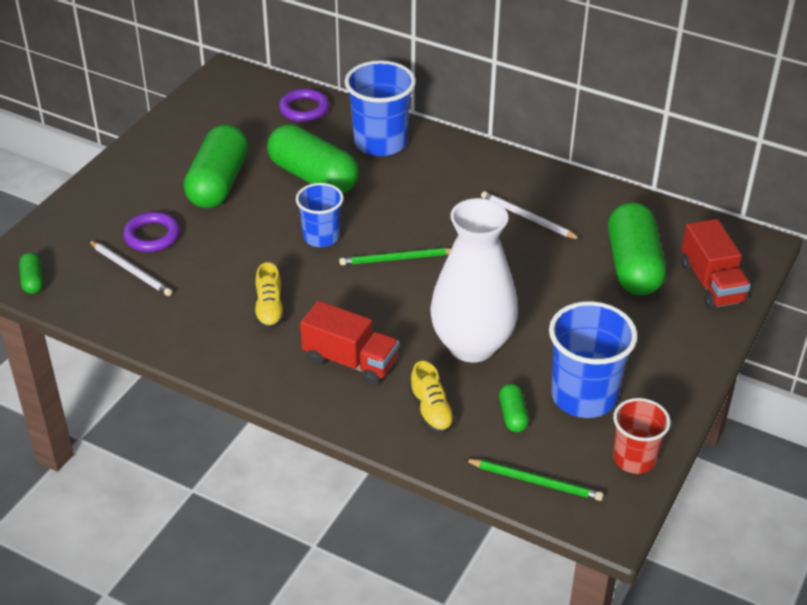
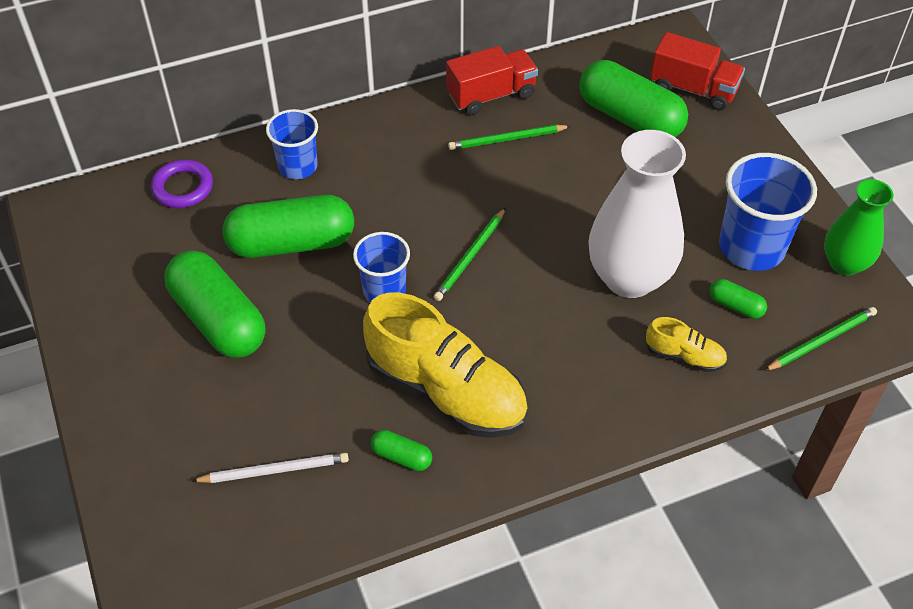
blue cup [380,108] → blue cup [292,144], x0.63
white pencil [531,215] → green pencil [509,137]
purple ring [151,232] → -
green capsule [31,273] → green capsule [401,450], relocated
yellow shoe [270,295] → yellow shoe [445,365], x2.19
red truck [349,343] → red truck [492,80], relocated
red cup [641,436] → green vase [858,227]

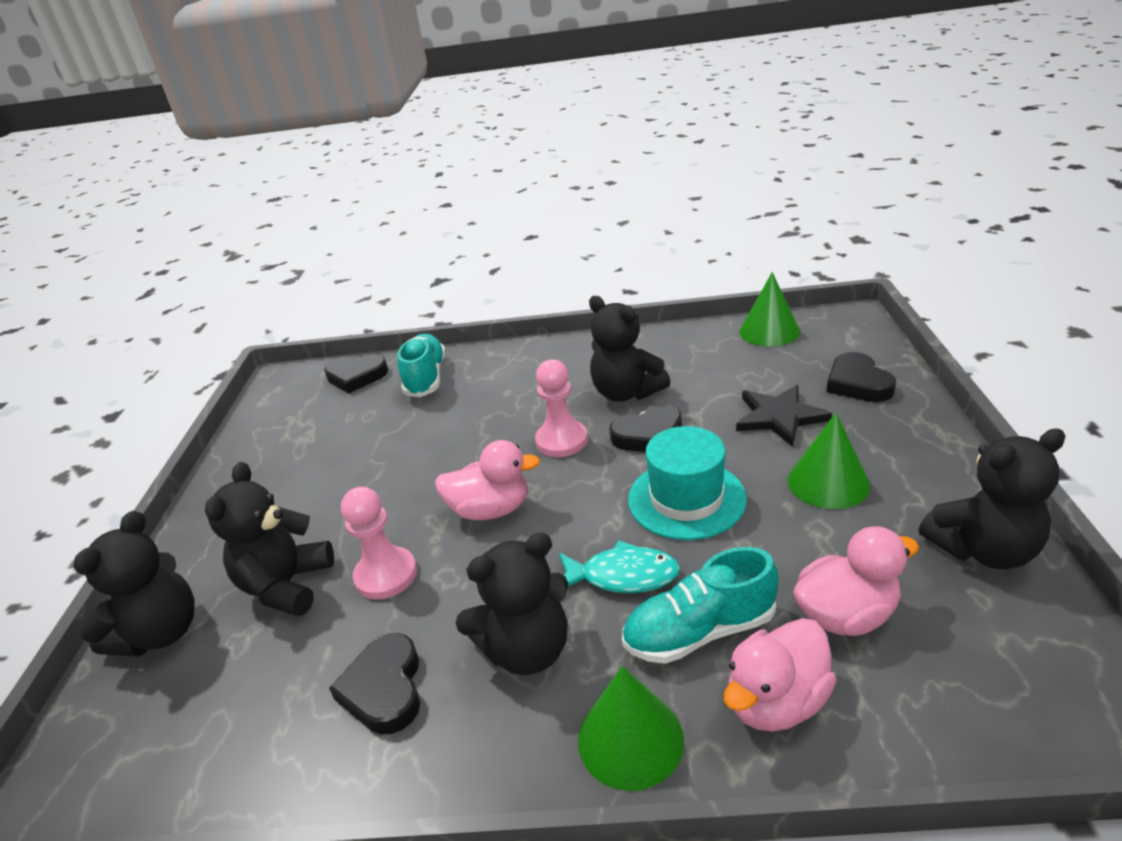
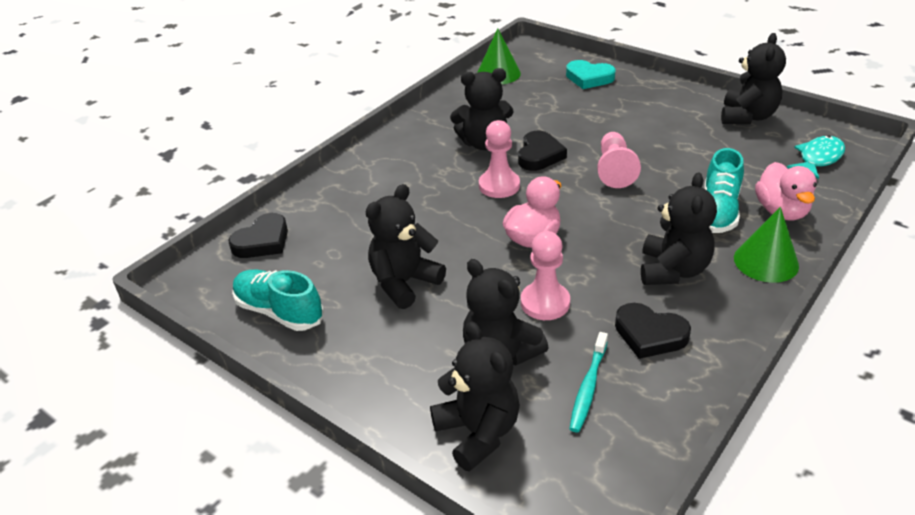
turquoise shoe [422,365] → turquoise shoe [278,300], relocated
black heart [861,377] → turquoise heart [591,74]
black star [784,416] → -
green cone [829,460] → -
turquoise hat [687,483] → pink pawn [619,160]
pink duck [856,581] → -
turquoise fish [619,566] → turquoise fish [816,157], relocated
- → black teddy bear [406,246]
- → turquoise toothbrush [588,382]

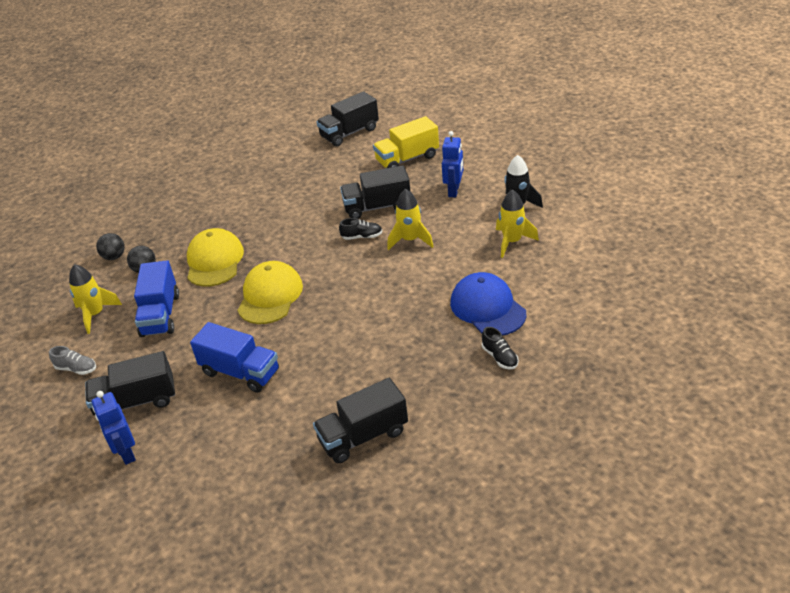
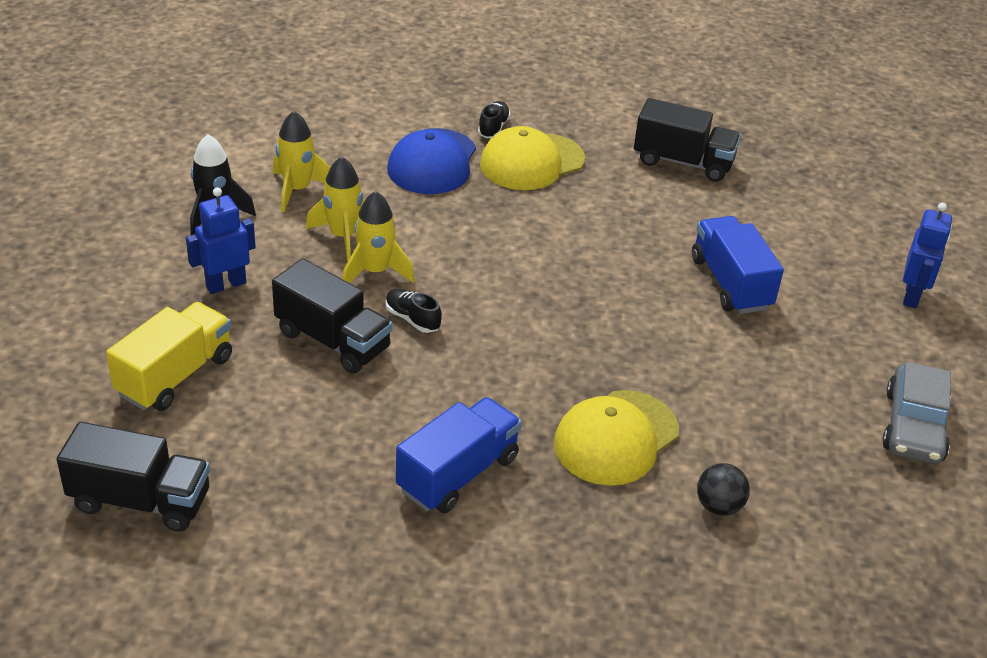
yellow truck [406,142] → yellow truck [169,356], 75 degrees counterclockwise
black ball [110,246] → -
blue truck [156,298] → blue truck [459,455], relocated
yellow cap [270,292] → yellow cap [532,158], relocated
yellow rocket [95,299] → yellow rocket [335,209], relocated
grey shoe [72,360] → grey car [916,413]
black truck [130,383] → -

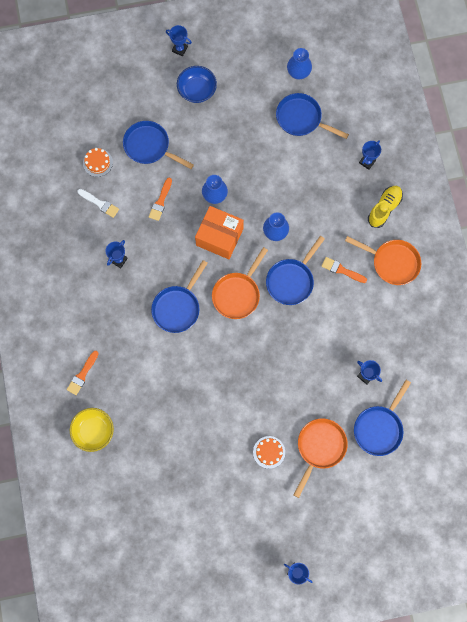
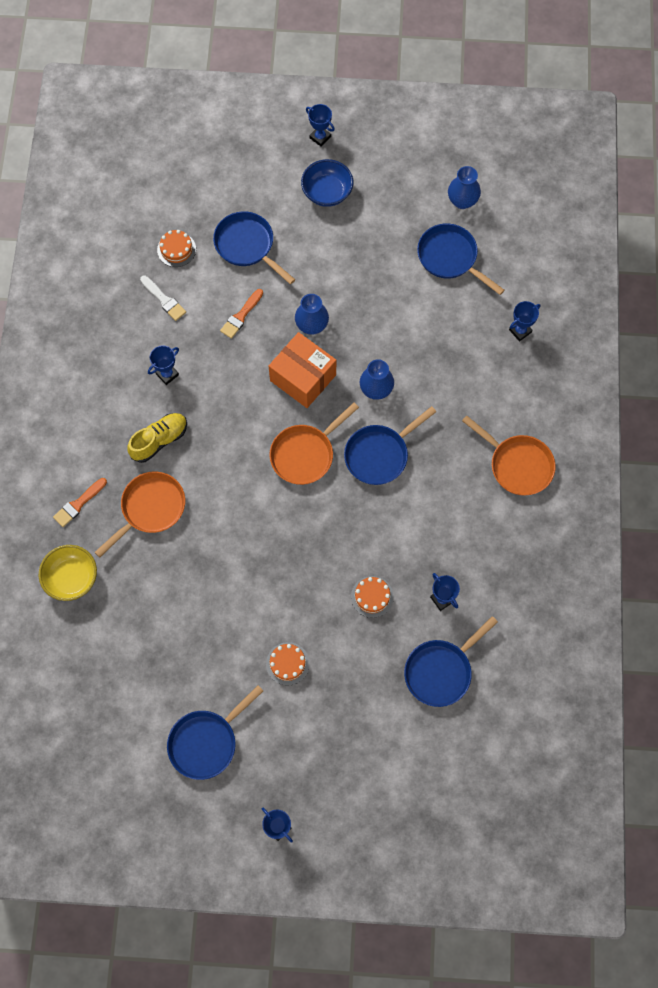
yellow shoe [385,207] → yellow shoe [157,438], relocated
orange brush [344,270] → -
blue pan [179,296] → blue pan [215,732], relocated
orange pan [321,458] → orange pan [139,514], relocated
- → orange cake [372,597]

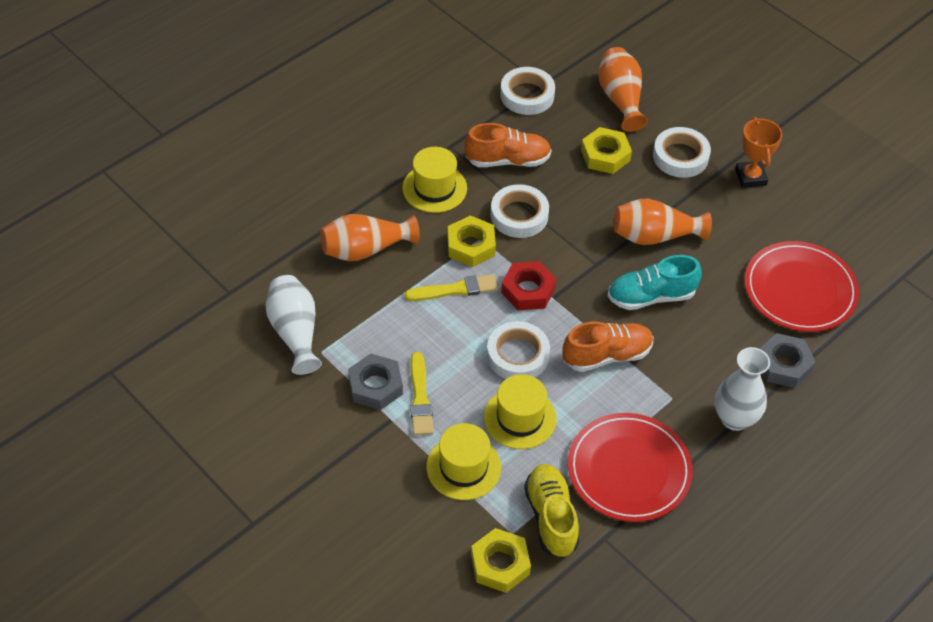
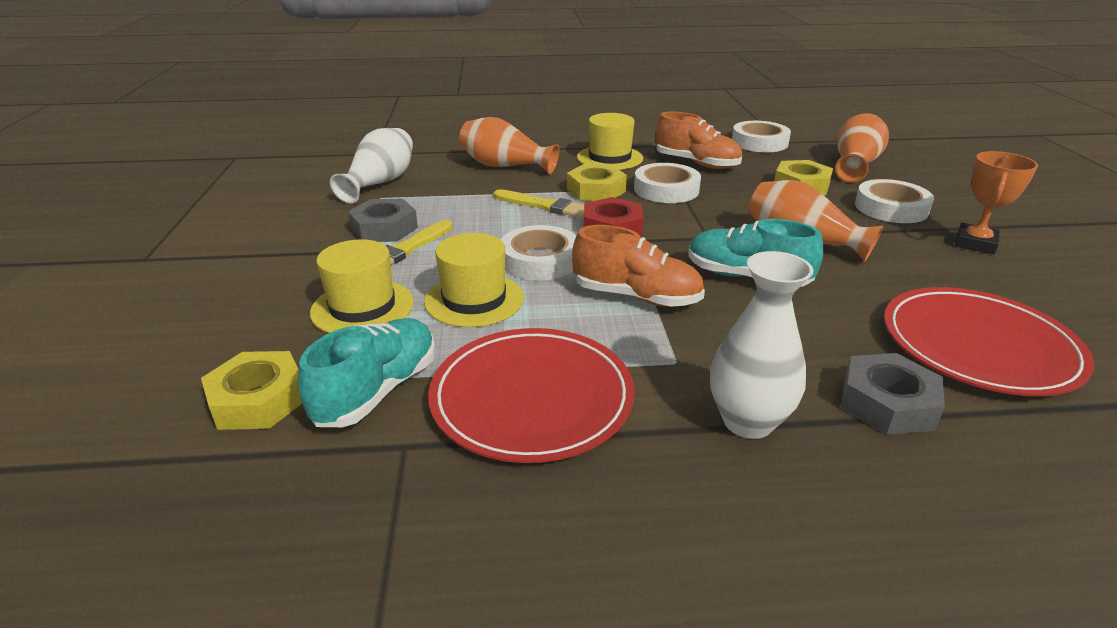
yellow shoe [551,511] → turquoise shoe [367,372]

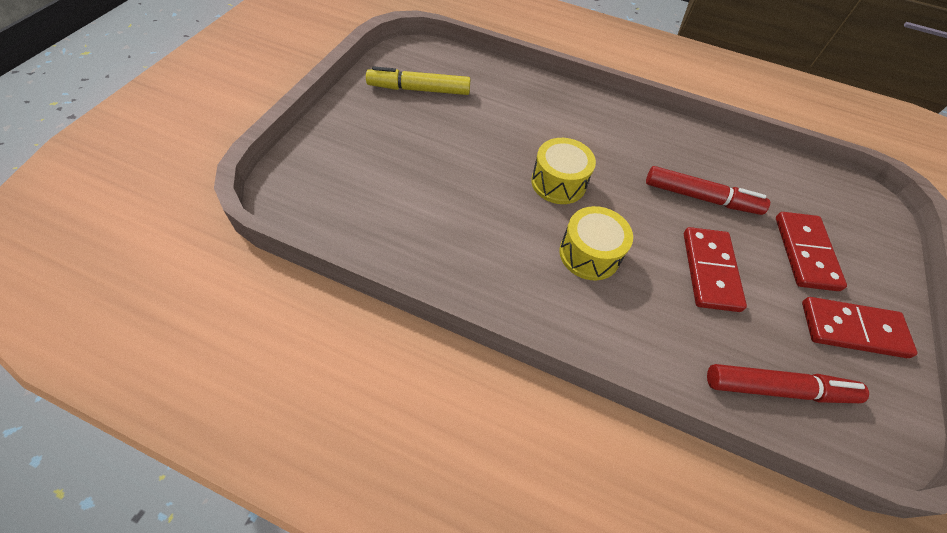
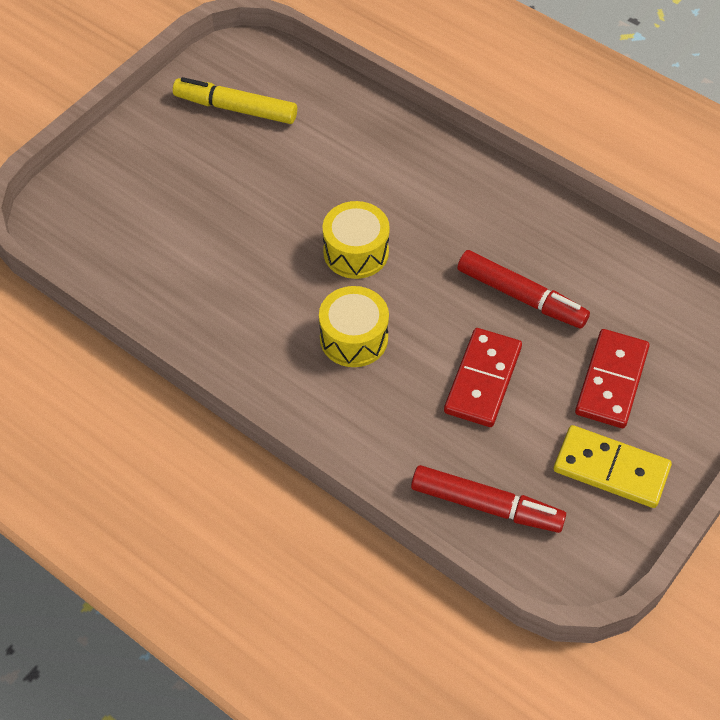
red domino [860,327] → yellow domino [613,466]

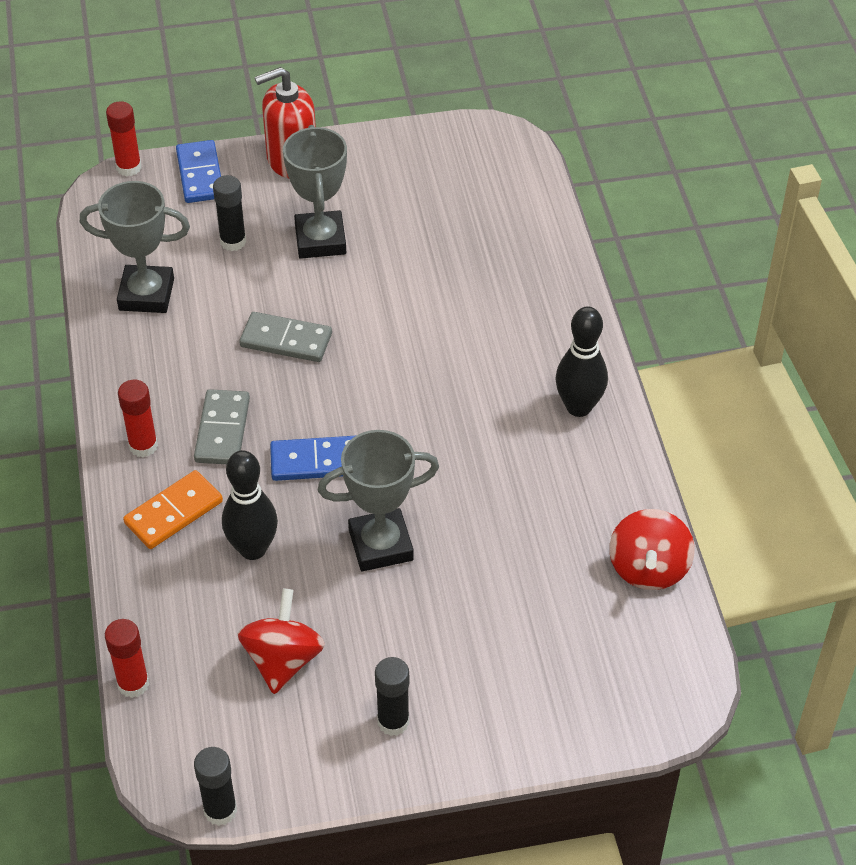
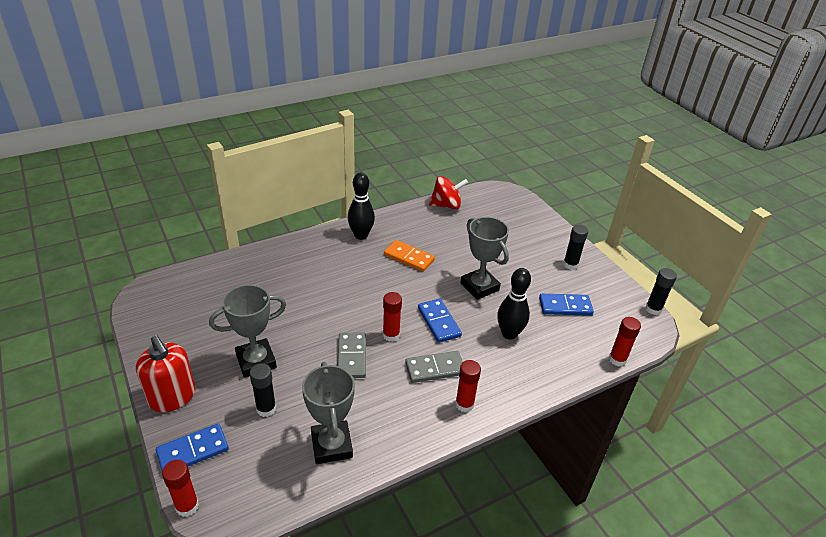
orange domino [173,509] → orange domino [409,256], relocated
red spinning top [281,641] → blue domino [566,305]
- → red glue stick [392,317]

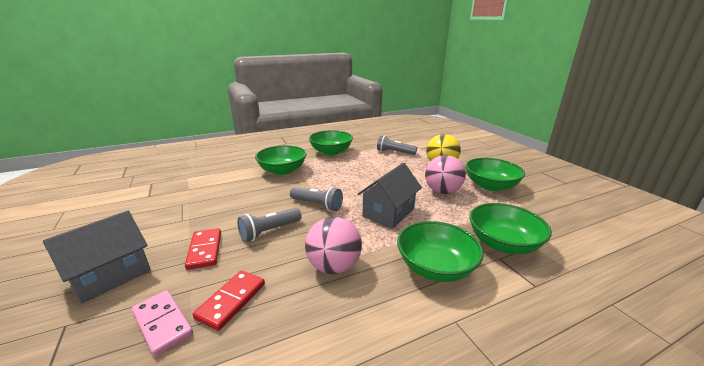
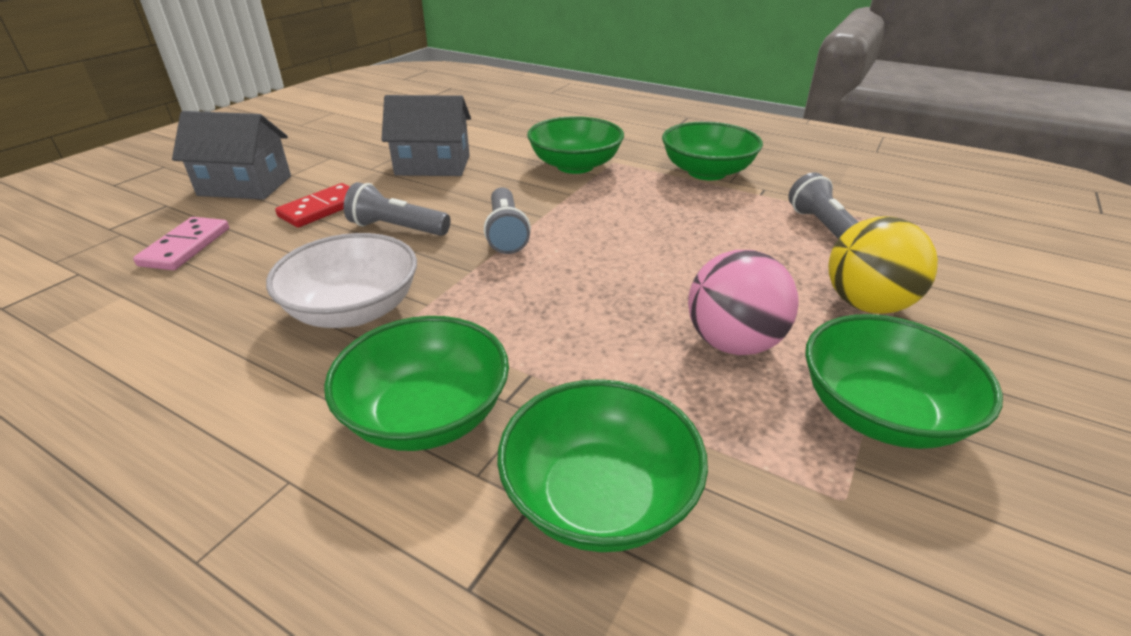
grey house [390,196] → grey house [426,135], relocated
pink ball [333,245] → white bowl [341,280]
red domino [229,300] → -

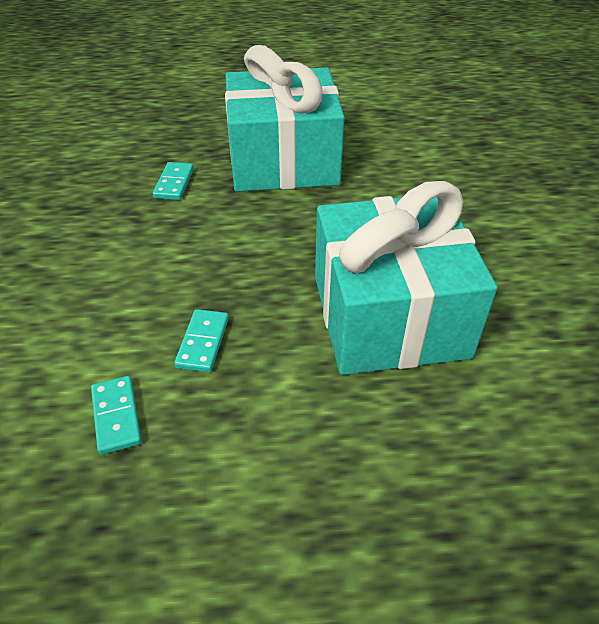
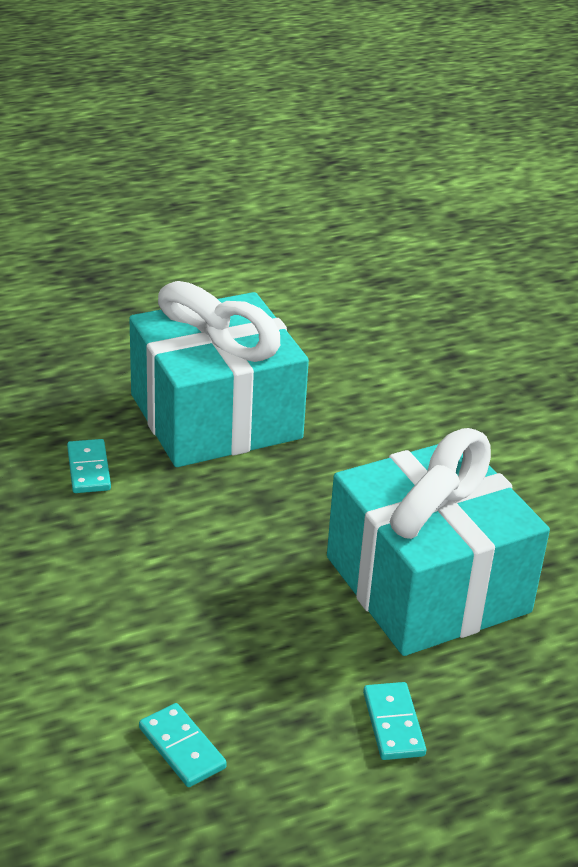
turquoise domino [201,340] → turquoise domino [394,721], relocated

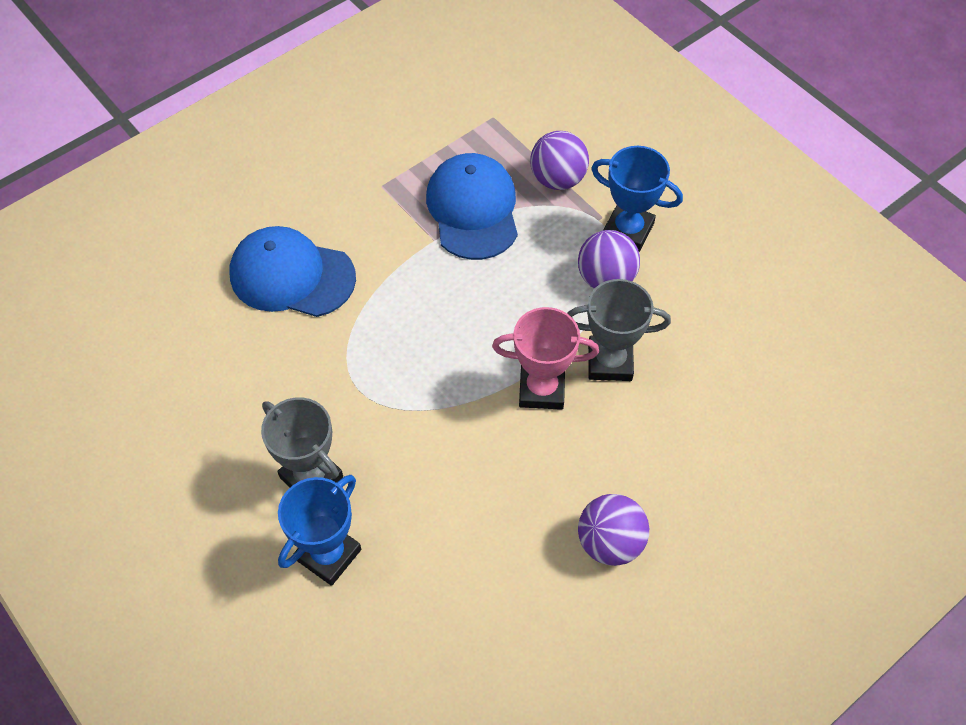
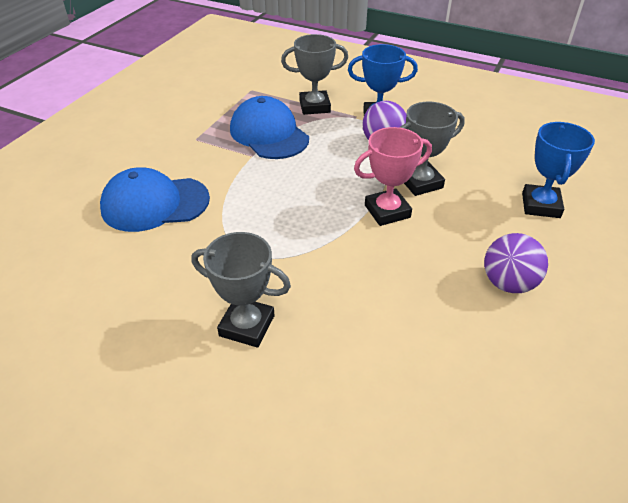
purple ball [559,160] → grey trophy [314,74]
blue trophy [319,530] → blue trophy [558,170], relocated

